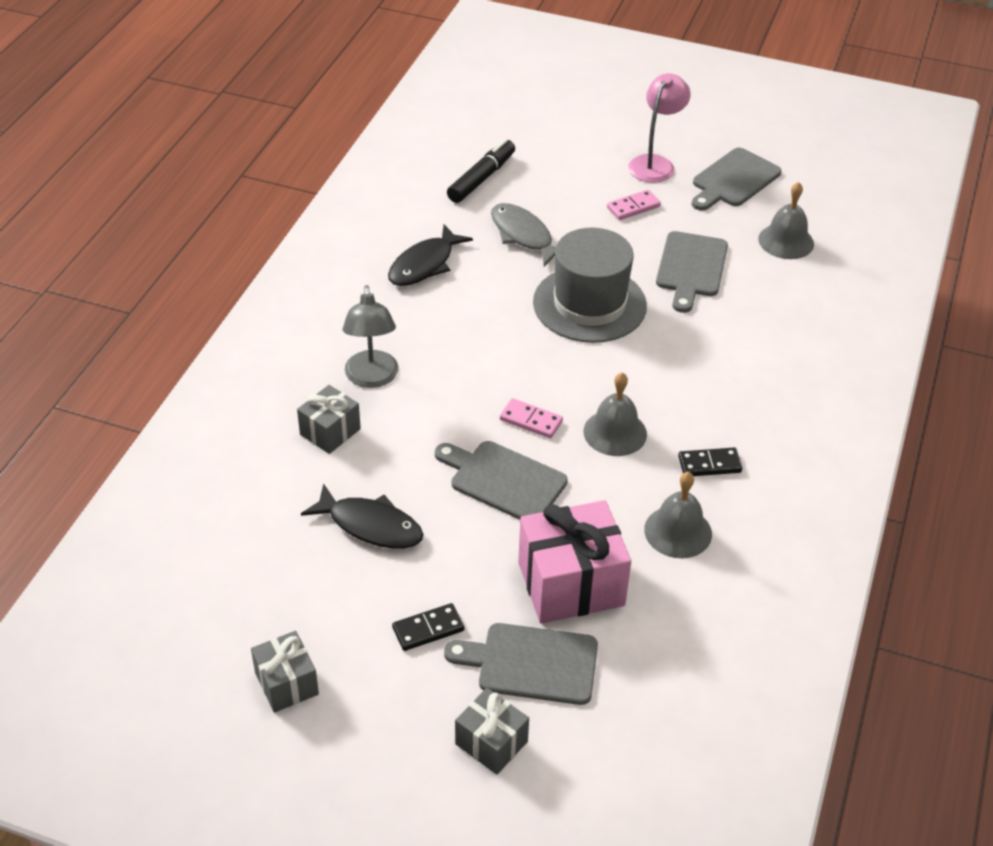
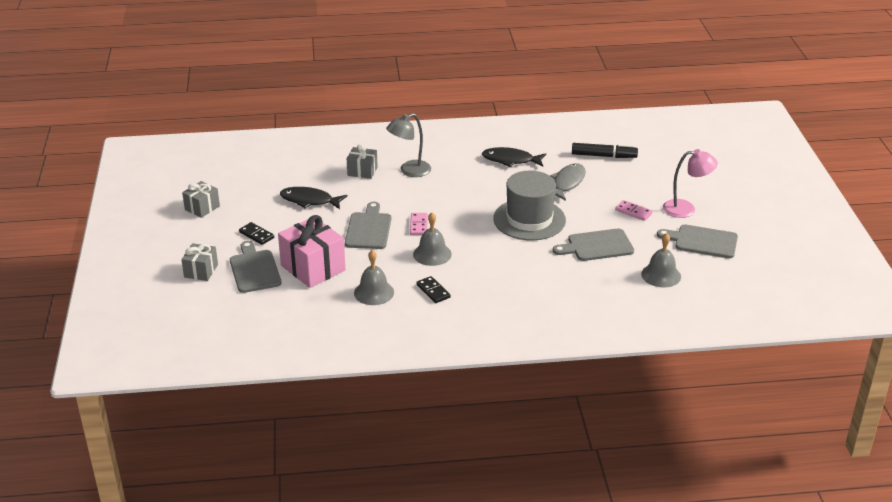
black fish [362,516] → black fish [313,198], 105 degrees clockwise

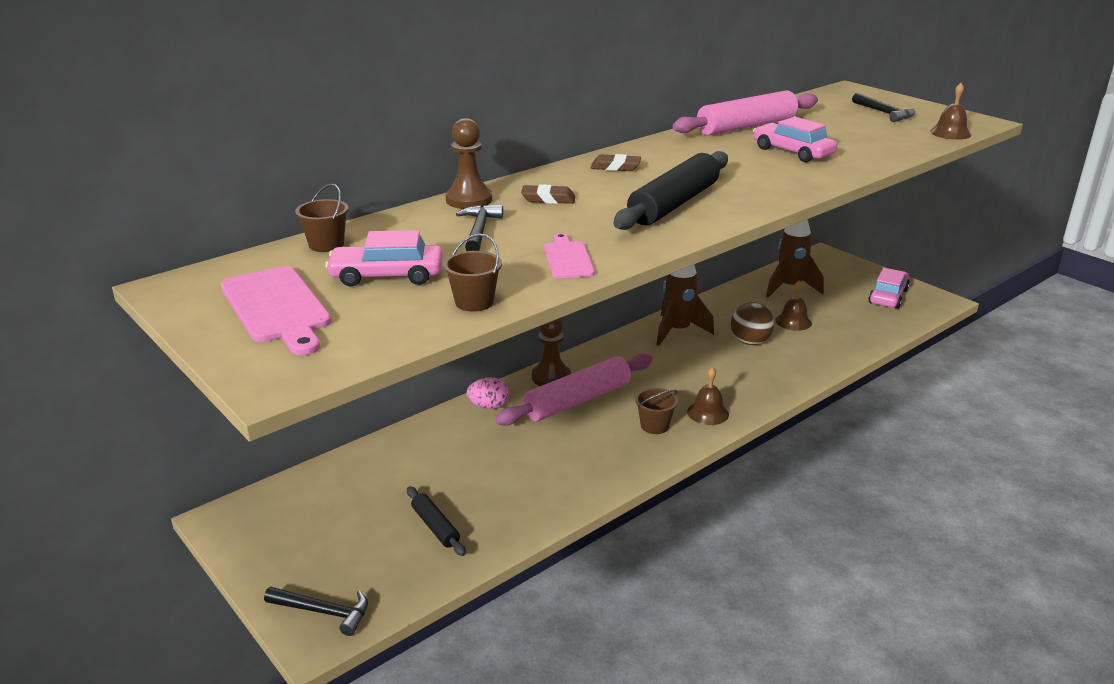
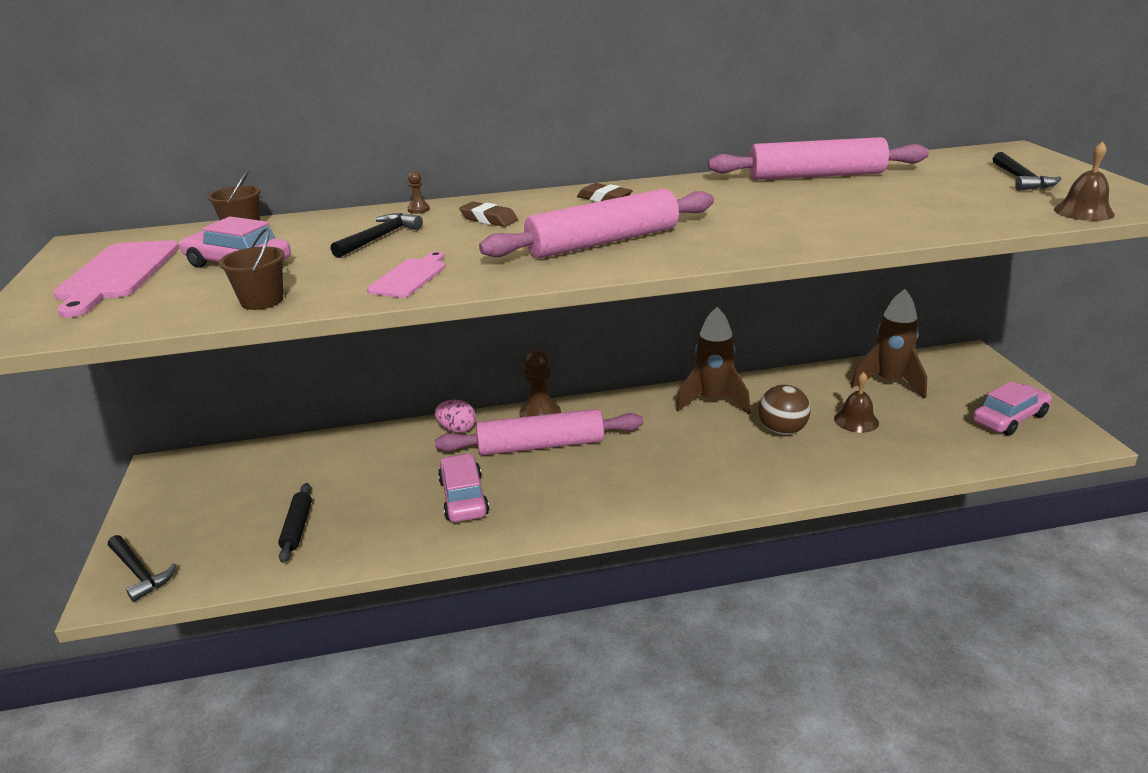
pink car [795,139] → pink car [463,487], relocated
brown pawn [469,163] → brown pawn [418,192], x0.45
black rolling pin [670,190] → pink rolling pin [596,223]
brown bell [708,396] → -
brown bucket [656,411] → -

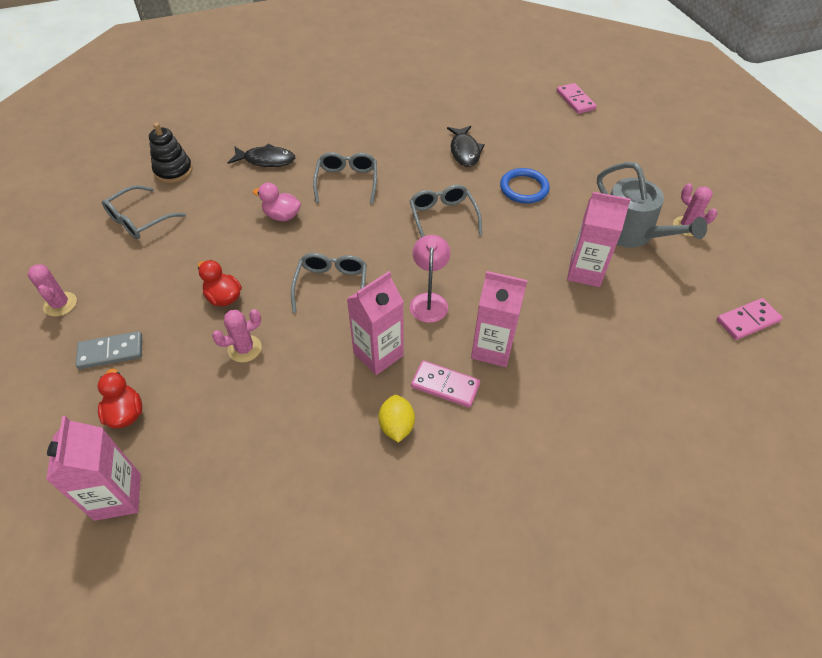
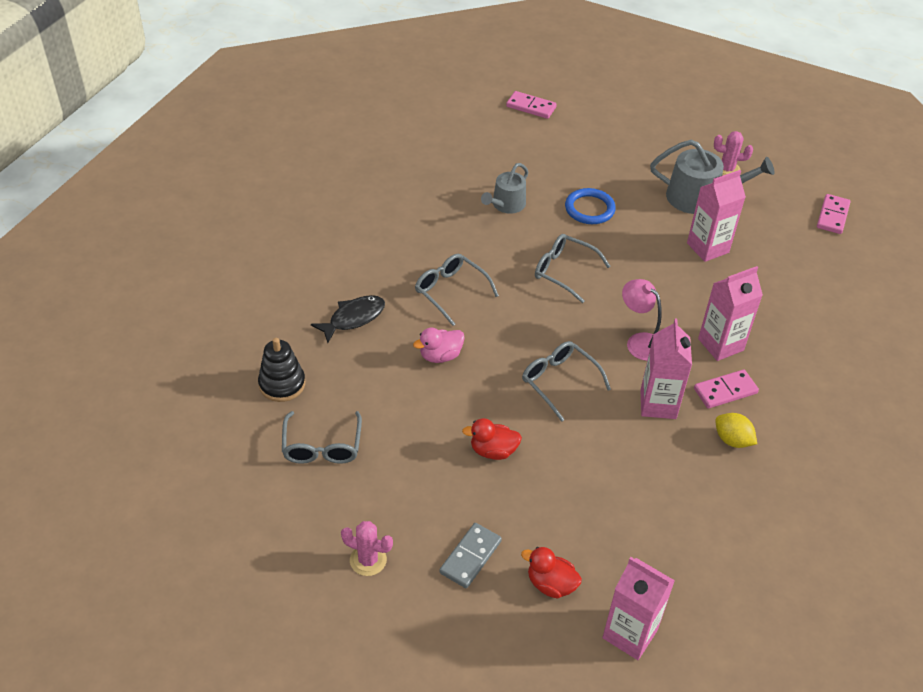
black fish [466,146] → grey watering can [504,188]
pink cactus [237,335] → -

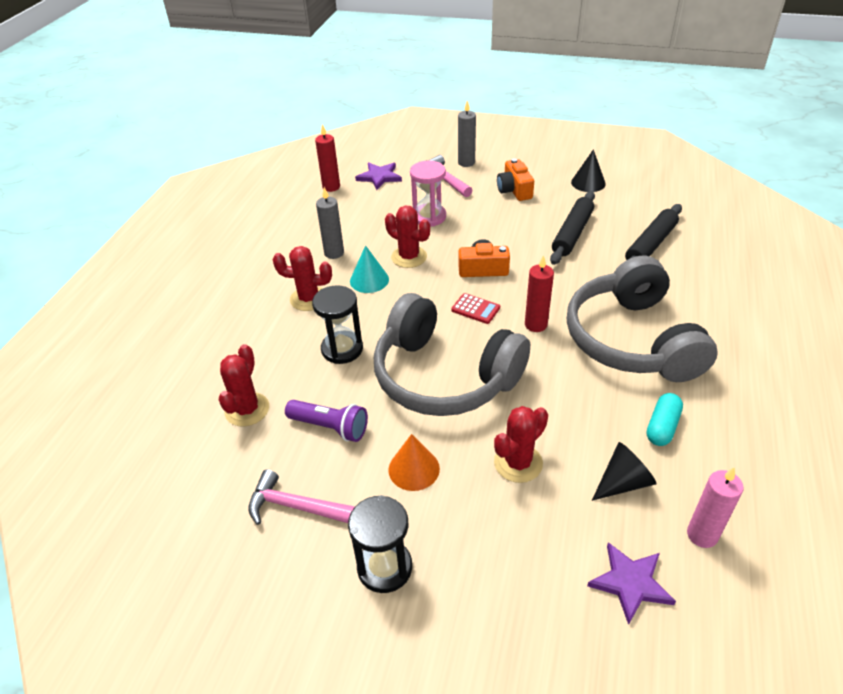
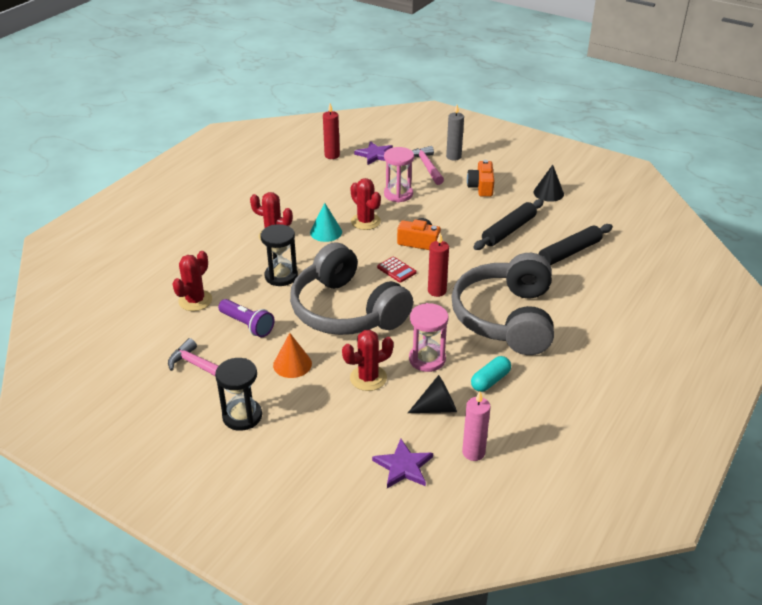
grey candle [330,223] → -
- → pink hourglass [428,337]

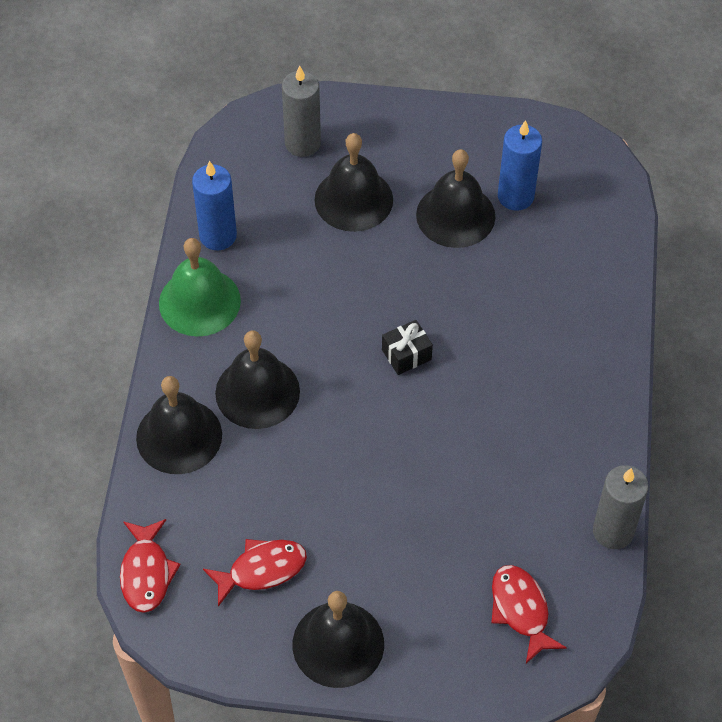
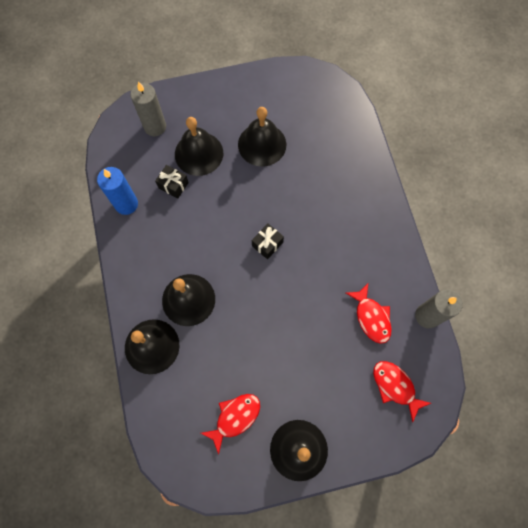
blue candle [520,165] → -
green bell [200,287] → -
red fish [150,566] → red fish [369,313], relocated
- → black gift [172,182]

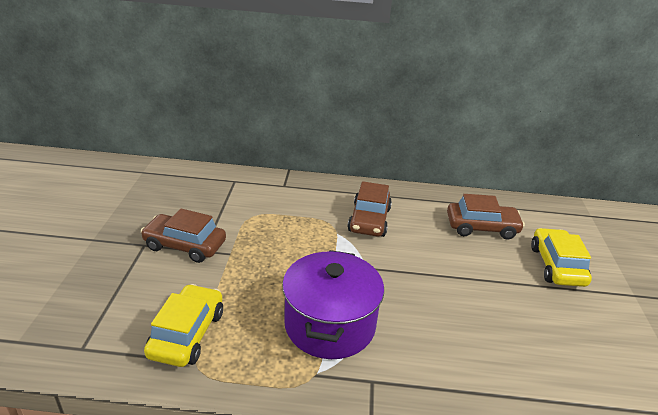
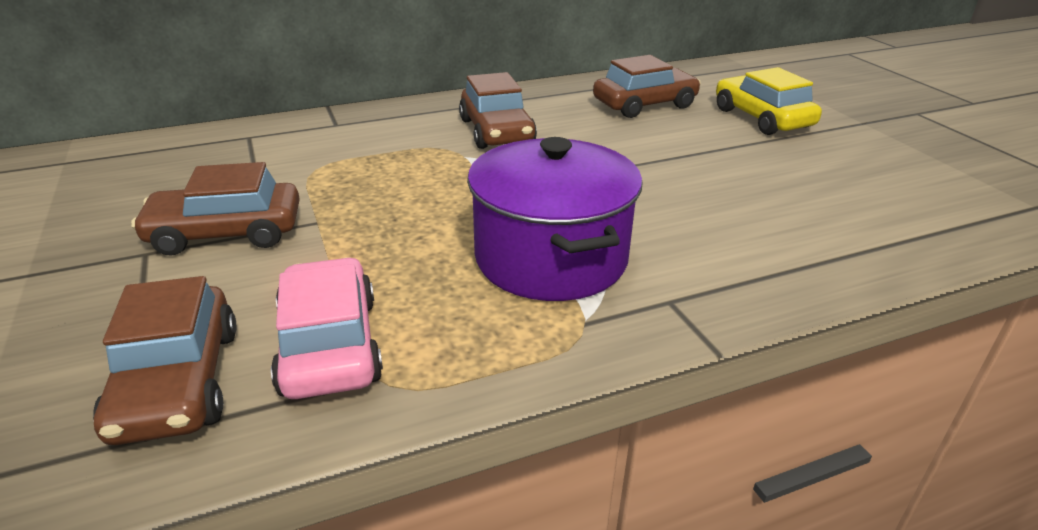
yellow car [183,325] → pink car [327,328]
- → brown car [165,360]

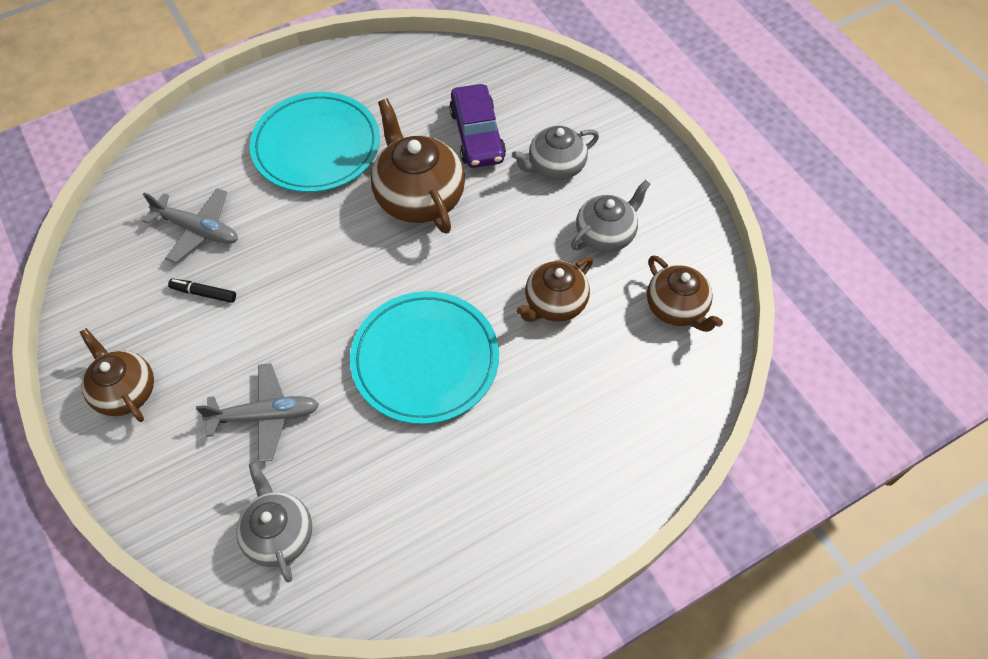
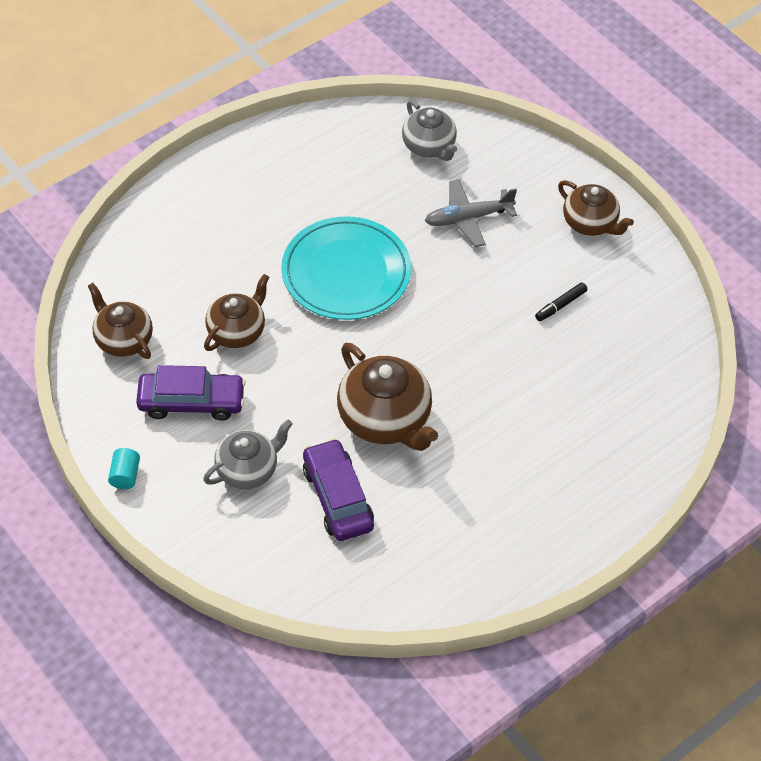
turquoise plate [315,142] → -
grey teapot [610,216] → purple car [191,393]
grey plane [190,225] → -
black marker [202,291] → black marker [561,301], 135 degrees clockwise
- → turquoise cylinder [124,468]

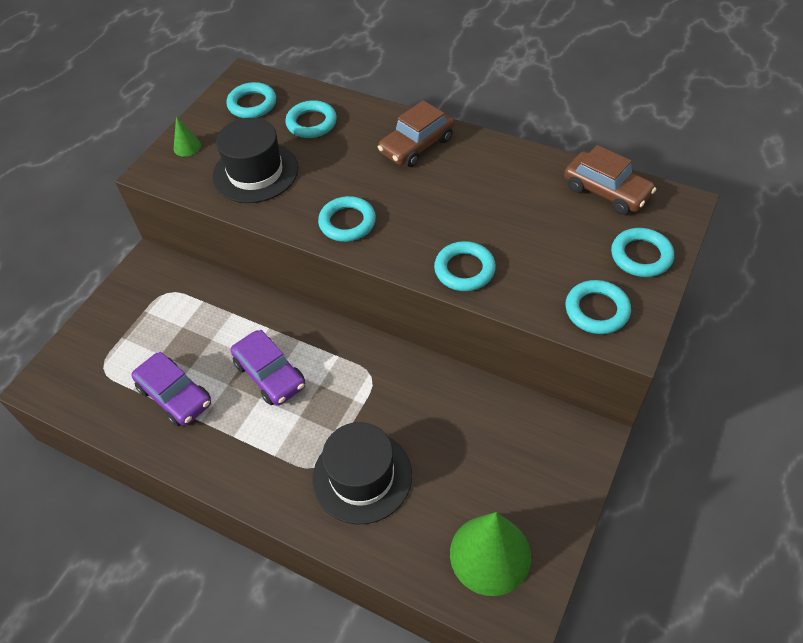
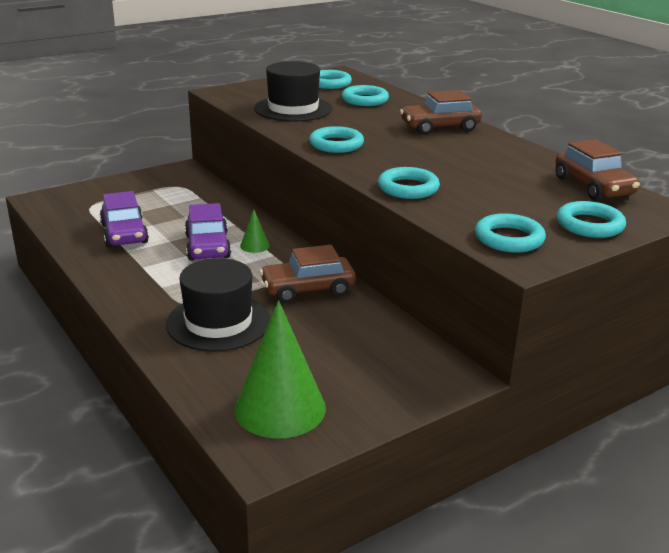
green cone [187,137] → green cone [255,231], relocated
- → brown car [308,274]

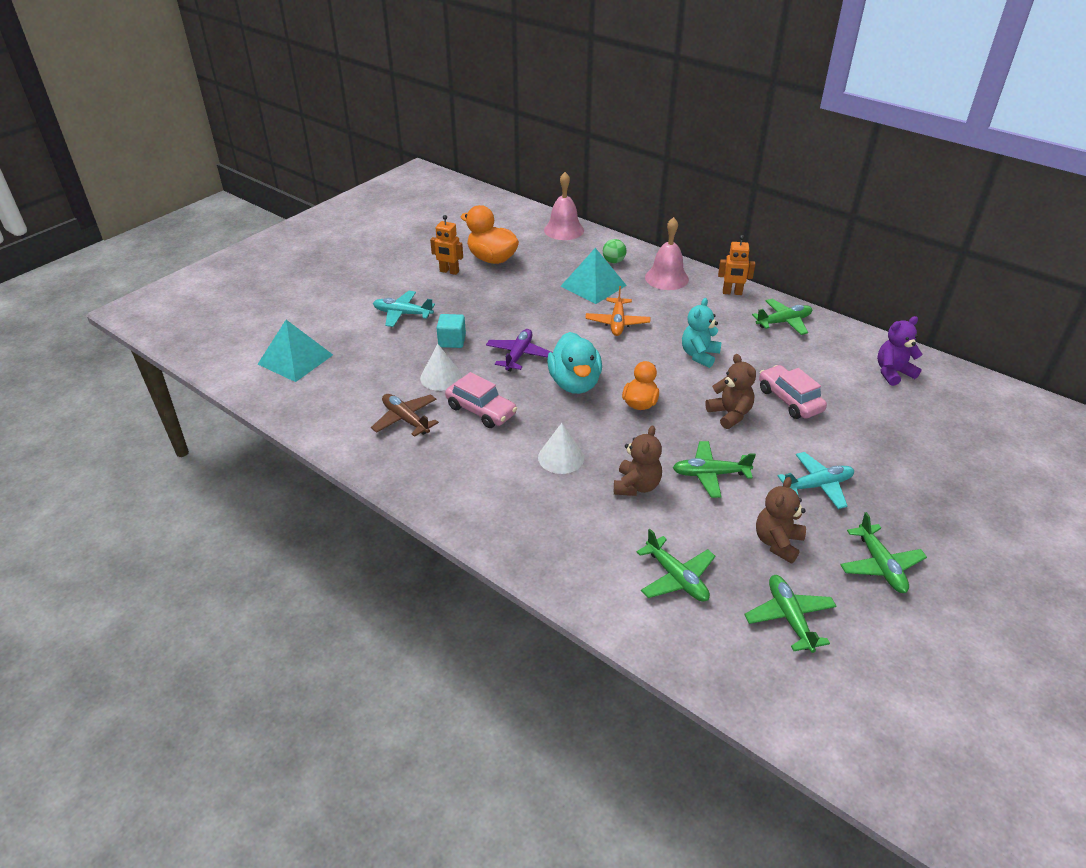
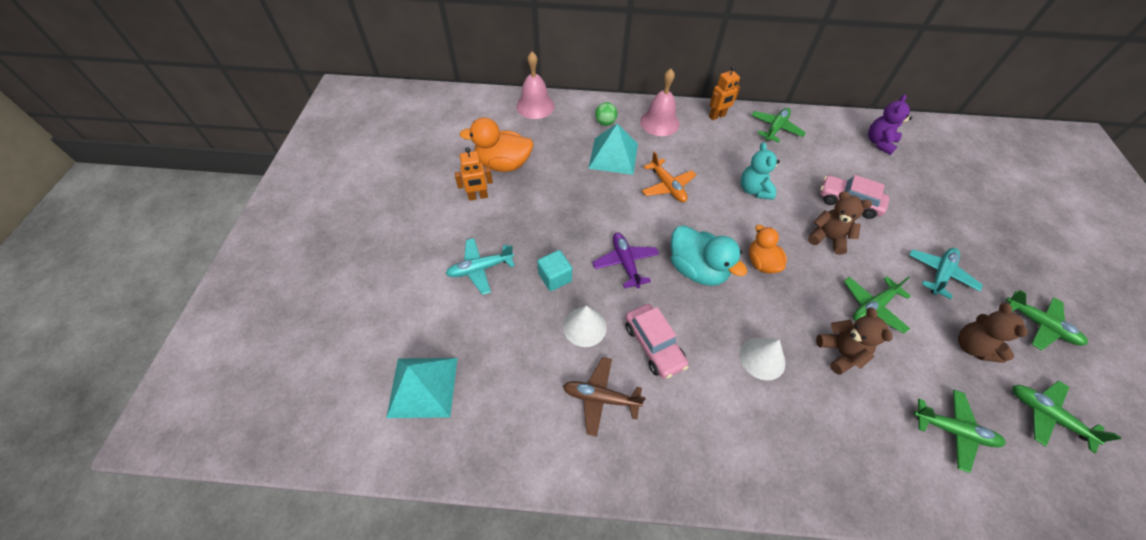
pink car [481,400] → pink car [657,341], 60 degrees clockwise

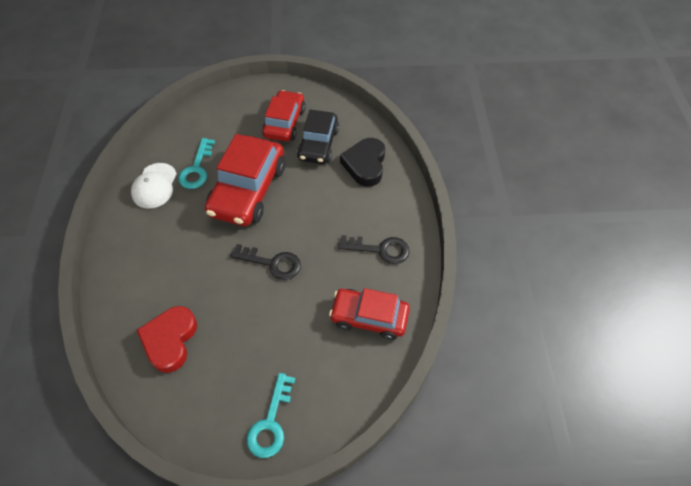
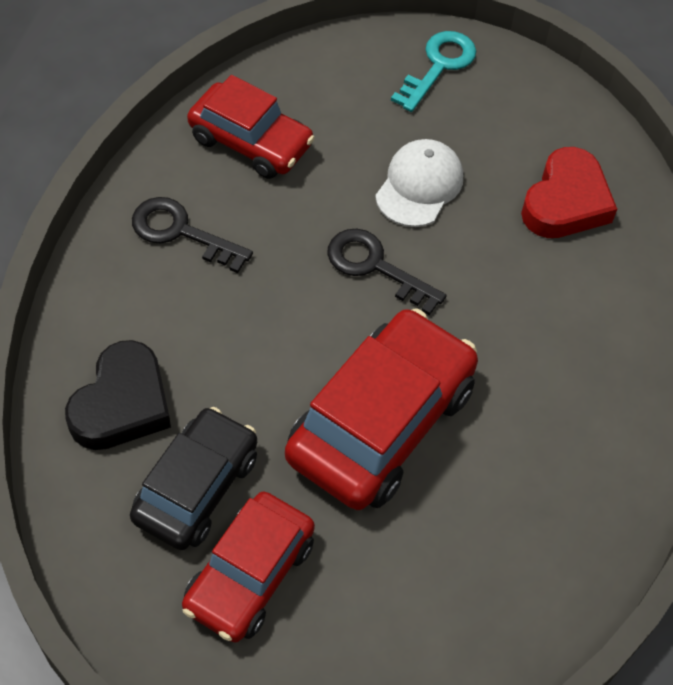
turquoise key [196,163] → -
white cap [154,185] → white cap [419,183], relocated

